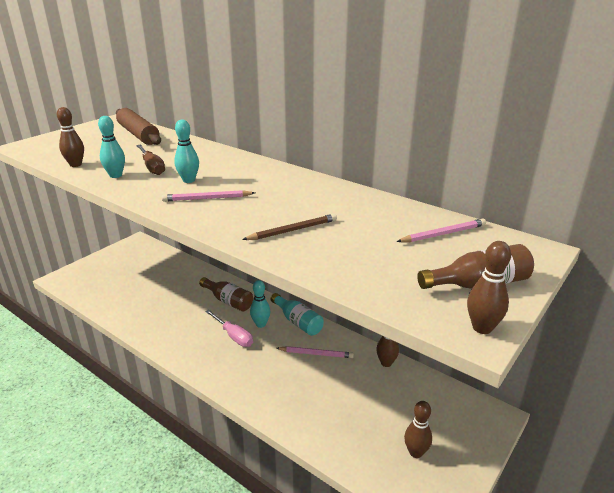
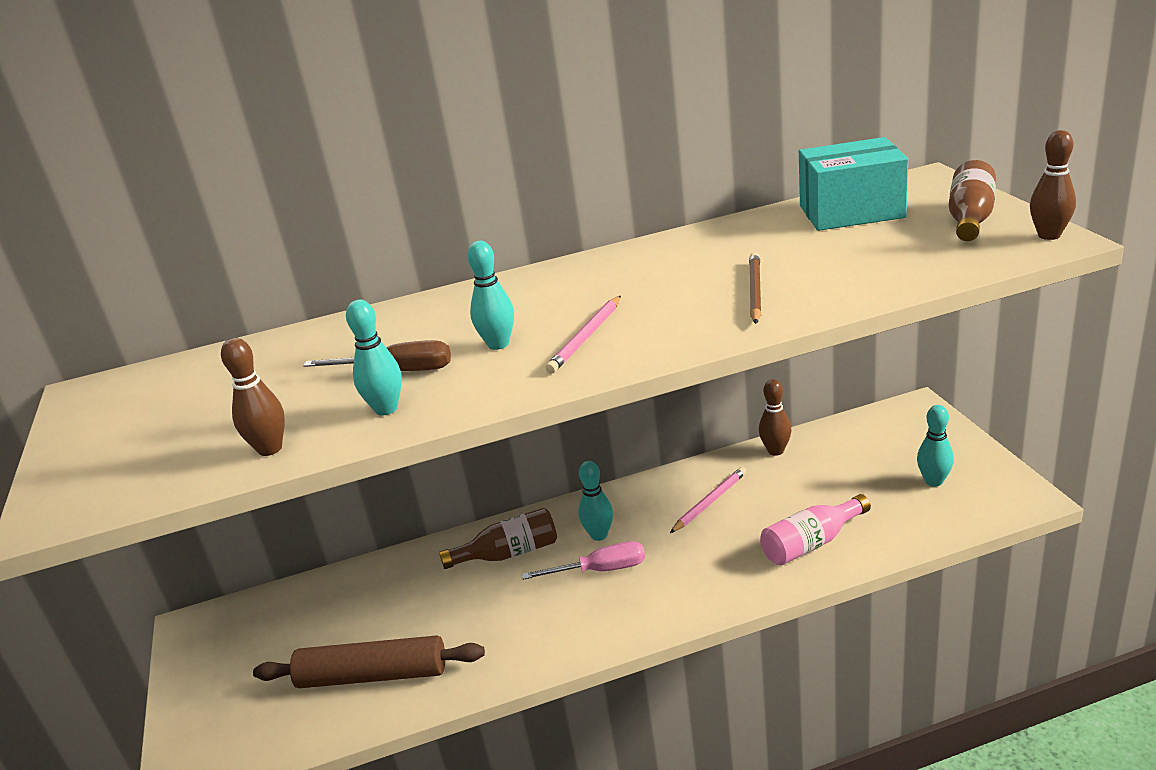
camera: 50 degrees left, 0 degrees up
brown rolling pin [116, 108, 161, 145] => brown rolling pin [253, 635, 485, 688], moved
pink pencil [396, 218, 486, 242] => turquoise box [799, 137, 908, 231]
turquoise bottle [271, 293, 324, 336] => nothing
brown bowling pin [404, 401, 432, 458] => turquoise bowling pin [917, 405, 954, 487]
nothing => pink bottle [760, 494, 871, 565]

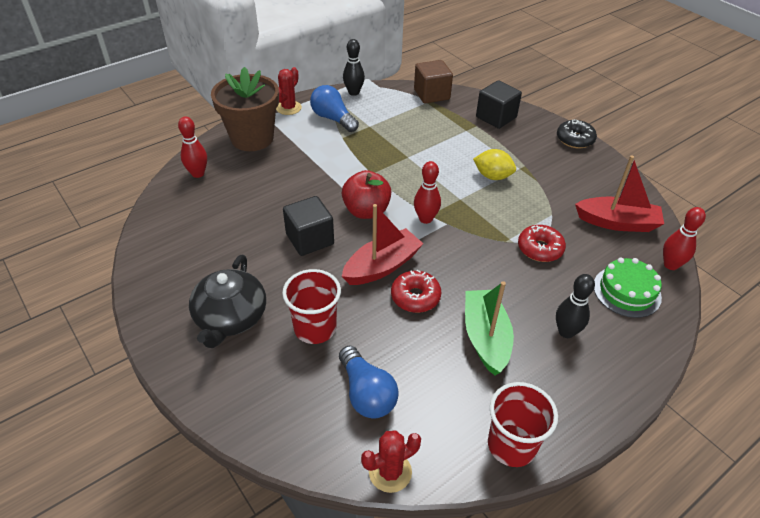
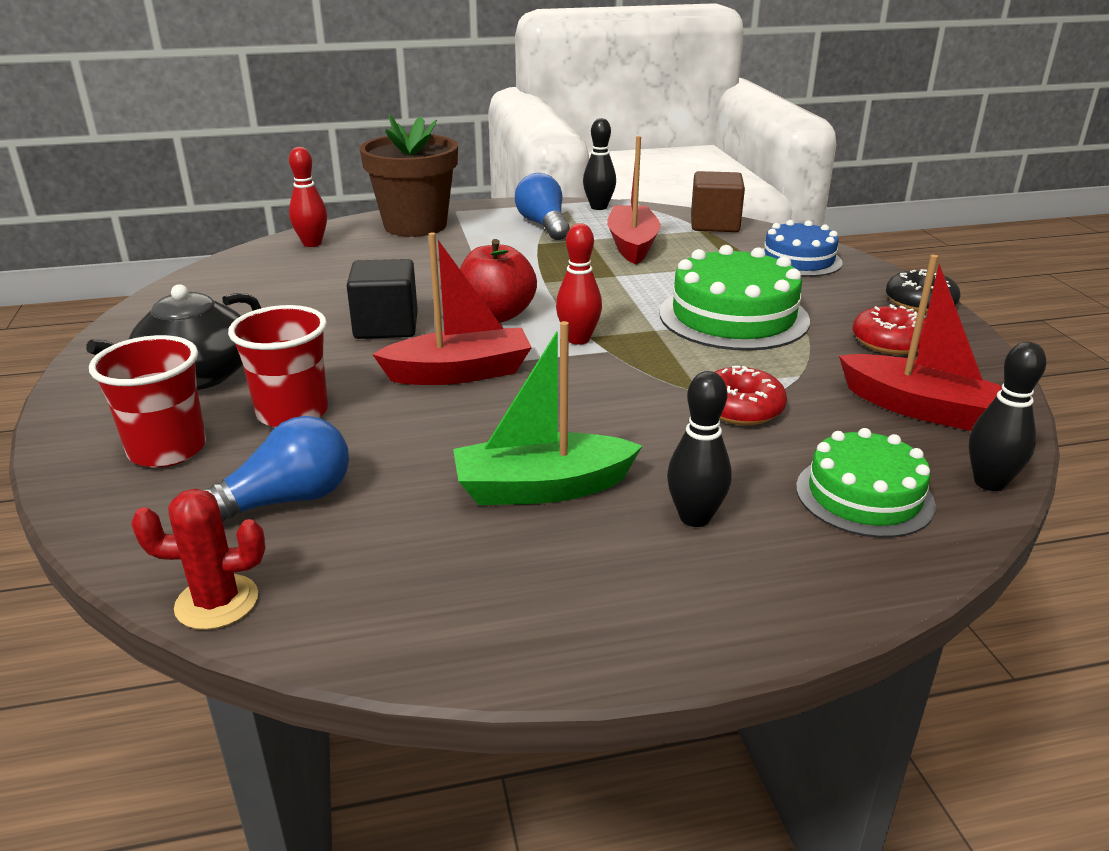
camera: 25 degrees right, 15 degrees down
red cactus [276, 67, 302, 115] => nothing
black cube [476, 80, 522, 129] => blue cake [763, 220, 843, 277]
yellow lemon [473, 149, 516, 180] => green cake [659, 245, 810, 351]
red bowling pin [663, 207, 706, 270] => black bowling pin [968, 342, 1047, 491]
red donut [391, 270, 442, 313] => red donut [852, 304, 926, 355], moved
green boat [465, 281, 514, 376] => green boat [453, 321, 642, 505], 120 degrees counterclockwise
blue light bulb [339, 345, 399, 418] => blue light bulb [203, 416, 349, 522], 120 degrees counterclockwise
red cup [488, 382, 558, 467] => red cup [89, 335, 206, 467], moved
nothing => red boat [607, 136, 661, 265]

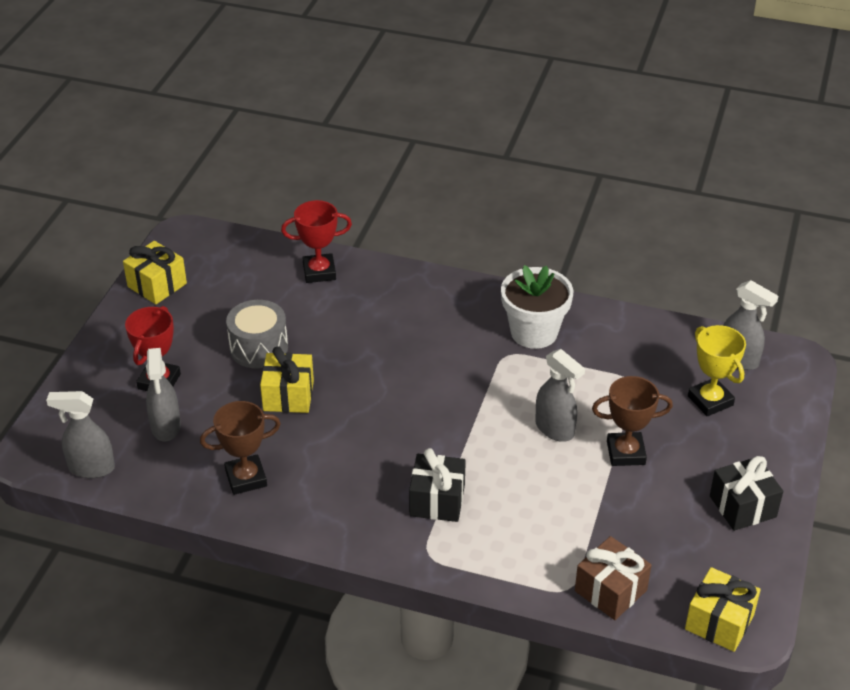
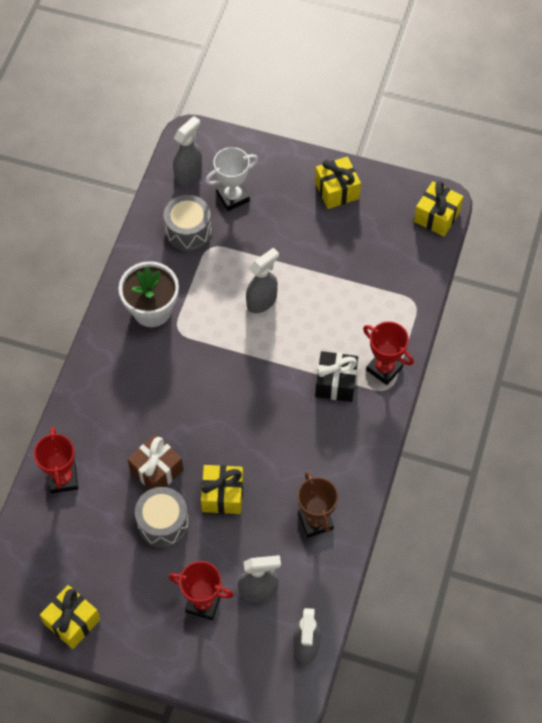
camera: 90 degrees left, 20 degrees up
yellow trophy [688, 325, 746, 416] => white trophy [205, 147, 258, 211]
brown trophy [592, 376, 673, 466] => nothing
black gift [710, 456, 783, 531] => yellow gift [315, 156, 361, 209]
brown gift [575, 536, 651, 620] => brown gift [127, 434, 184, 490], moved
nothing => grey drum [164, 195, 212, 251]
nothing => red trophy [363, 321, 414, 385]

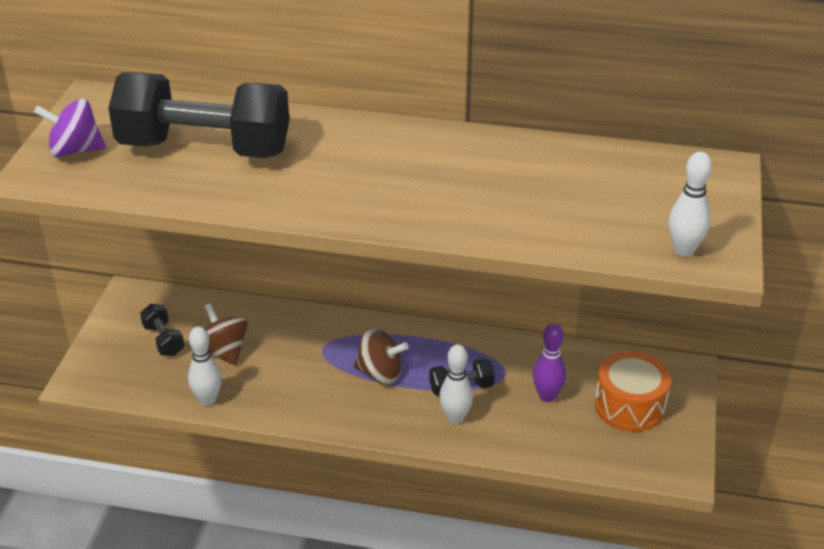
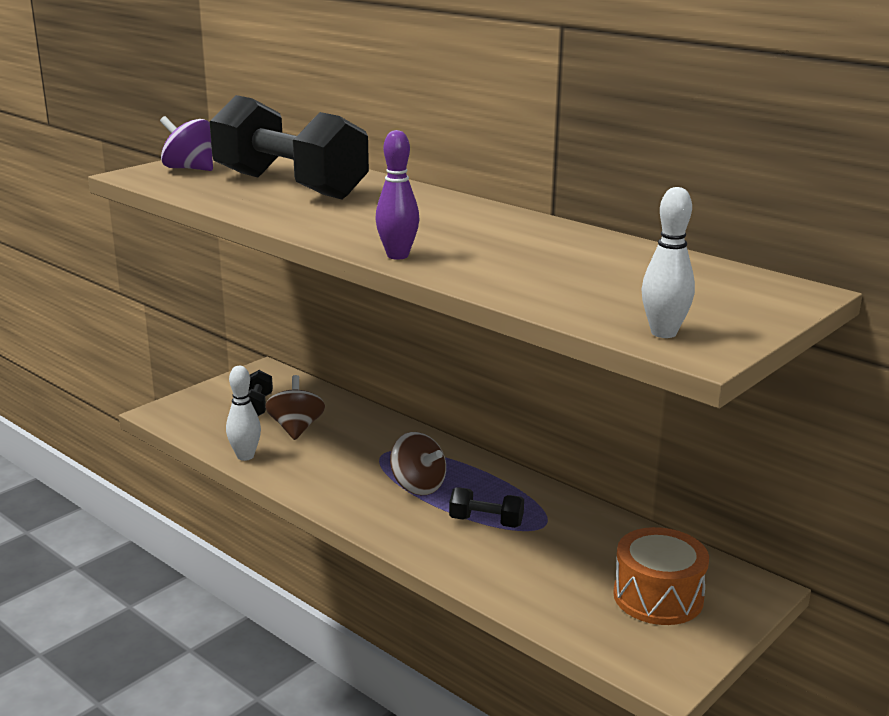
camera: 30 degrees right, 15 degrees down
purple bowling pin [533, 323, 566, 402] => purple bowling pin [375, 130, 419, 260], moved
white bowling pin [439, 344, 473, 424] => nothing

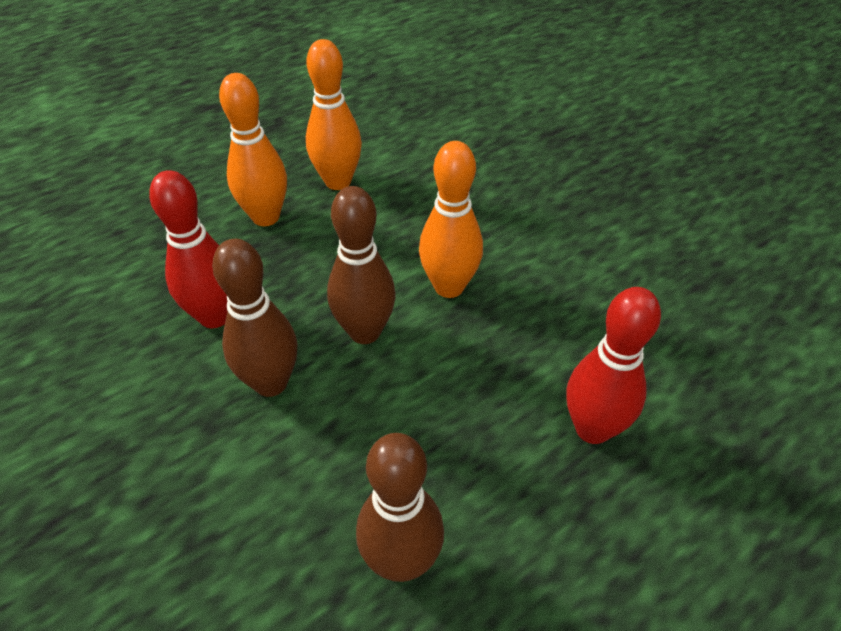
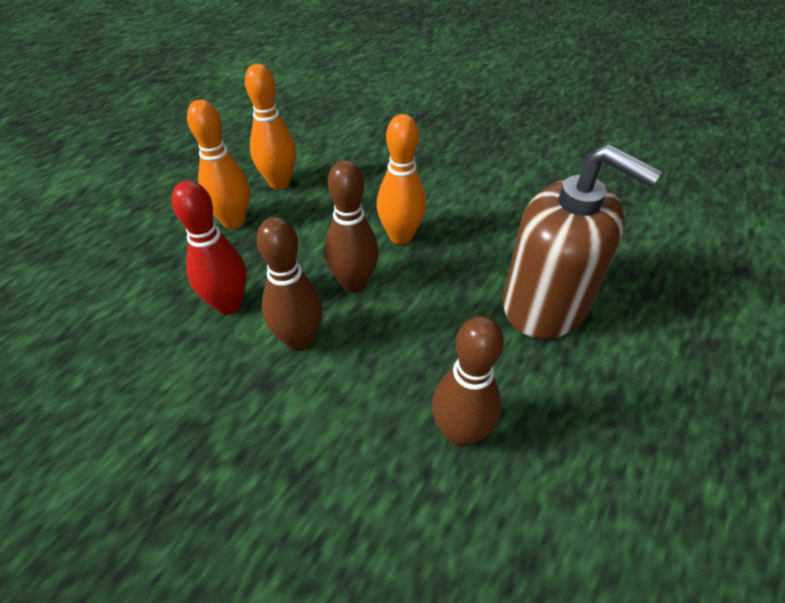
camera: 20 degrees left, 0 degrees up
red bowling pin [566, 287, 661, 444] => brown soap dispenser [503, 144, 663, 339]

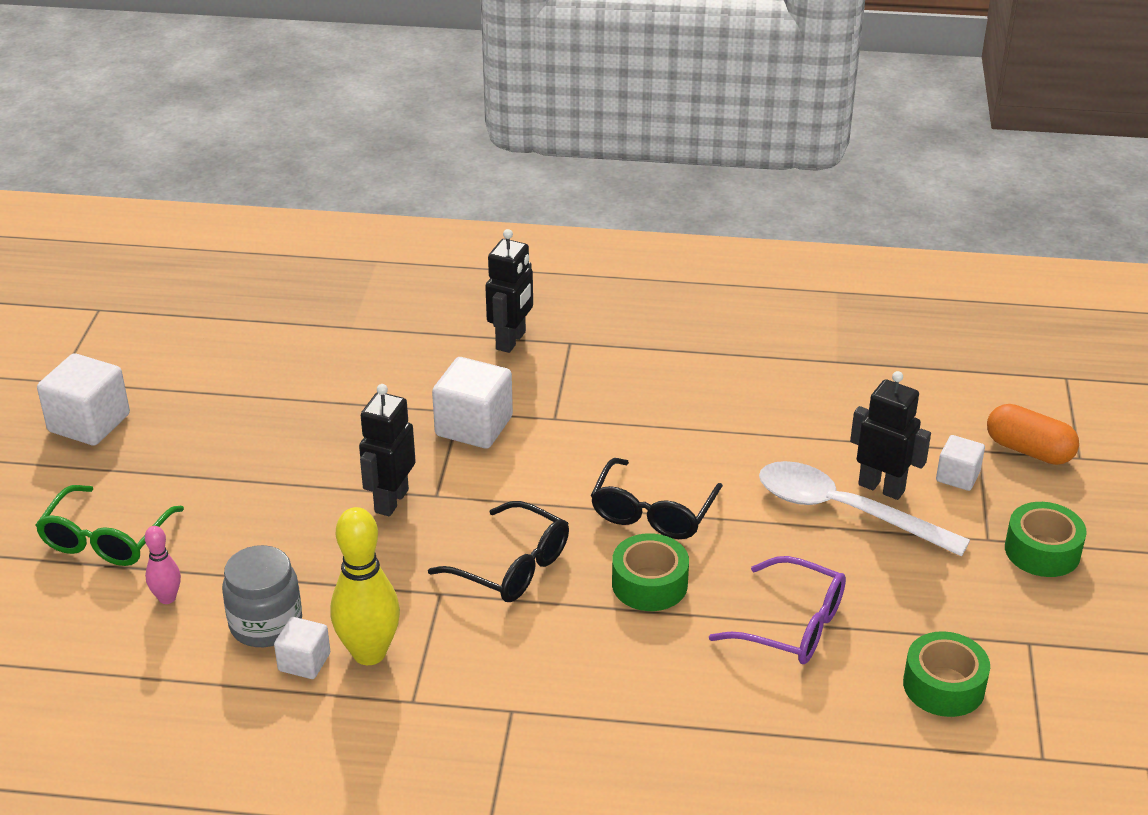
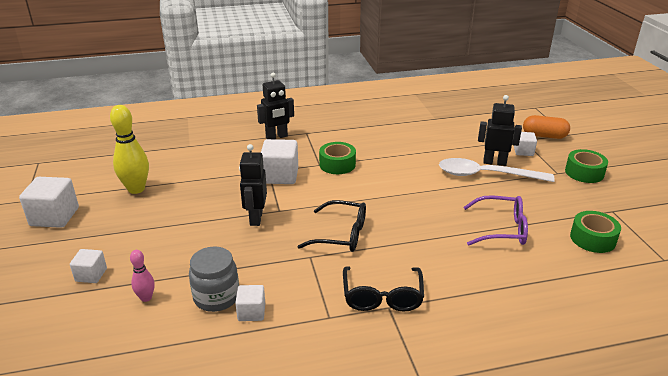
camera: 20 degrees left, 5 degrees down
black robot [485, 229, 533, 353] => black robot [257, 73, 294, 139], 60 degrees clockwise
black glasses [591, 458, 723, 539] => black glasses [343, 266, 424, 312], moved
green glasses [35, 485, 184, 566] => white cube [70, 249, 107, 283]
yellow bowling pin [331, 507, 400, 665] => yellow bowling pin [110, 105, 149, 194], moved
green tape [612, 533, 689, 611] => green tape [319, 142, 356, 174], moved

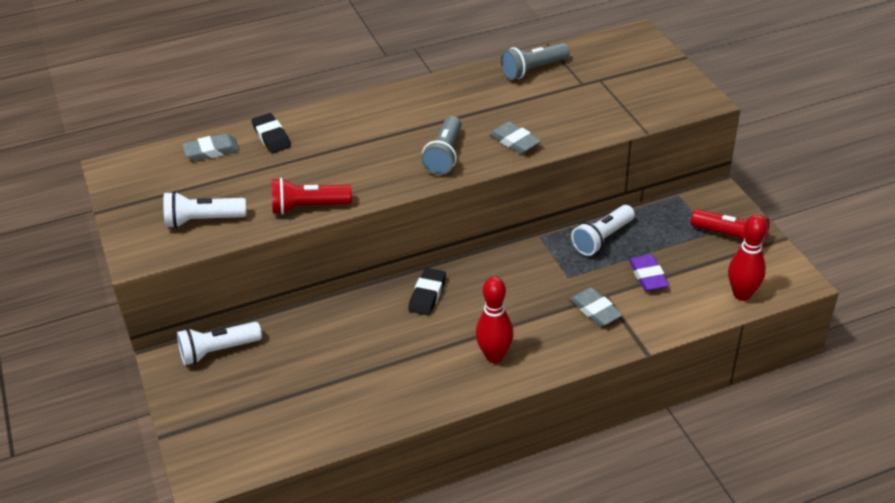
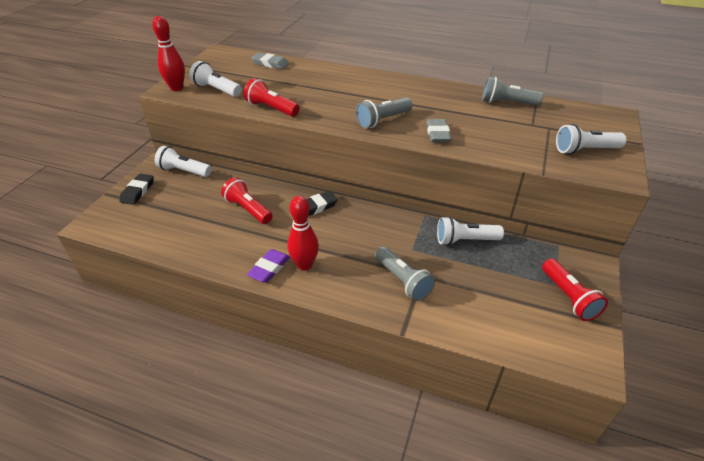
camera: 40 degrees right, 0 degrees up
black eraser [252, 113, 291, 153] => black eraser [119, 173, 154, 205], moved
red bowling pin [728, 215, 767, 300] => red bowling pin [152, 16, 185, 91], moved
purple eraser [629, 254, 669, 291] => purple eraser [247, 249, 290, 283], moved
grey eraser [570, 287, 623, 326] => grey flashlight [375, 247, 435, 301]
nothing => white flashlight [556, 124, 627, 155]
nothing => red flashlight [221, 177, 273, 224]

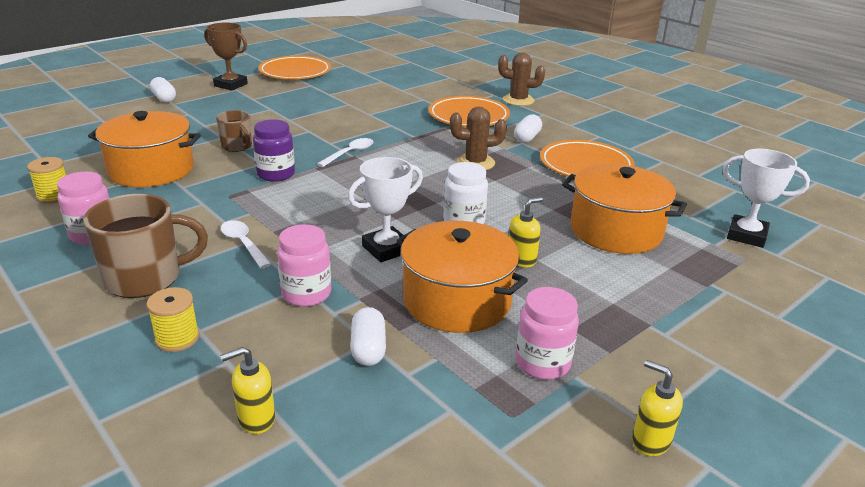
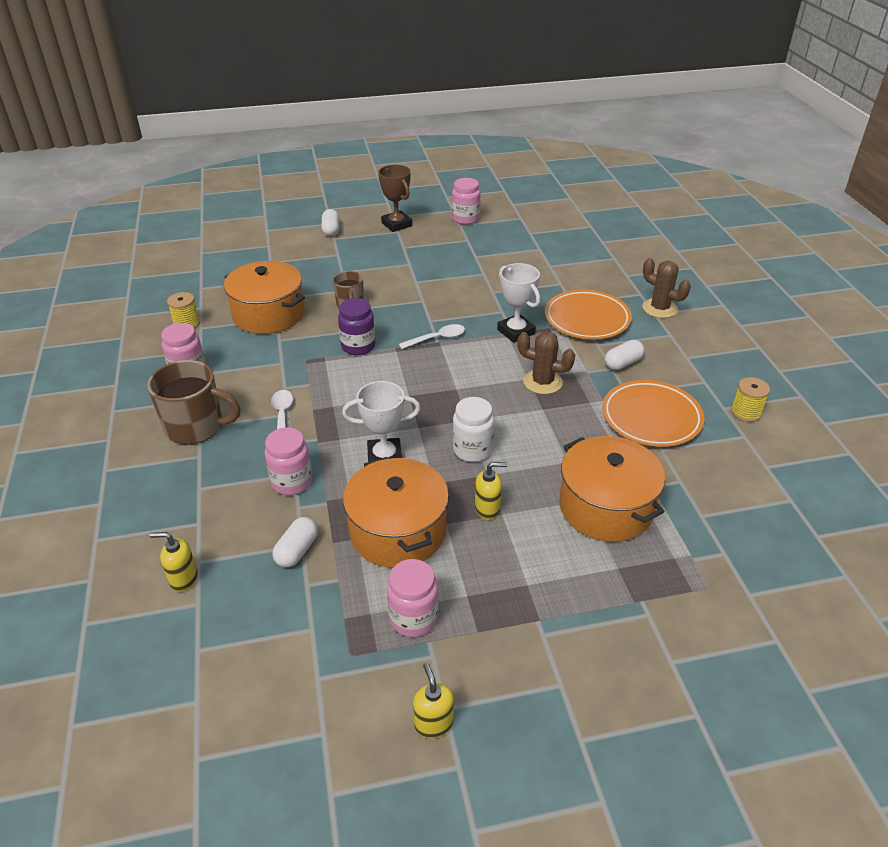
camera: 30 degrees right, 10 degrees up
orange plate [258, 56, 331, 79] => pink jar [452, 178, 480, 225]
white trophy [722, 149, 810, 248] => white trophy [497, 263, 540, 343], moved
yellow spool [146, 287, 200, 352] => yellow spool [731, 377, 770, 422], moved

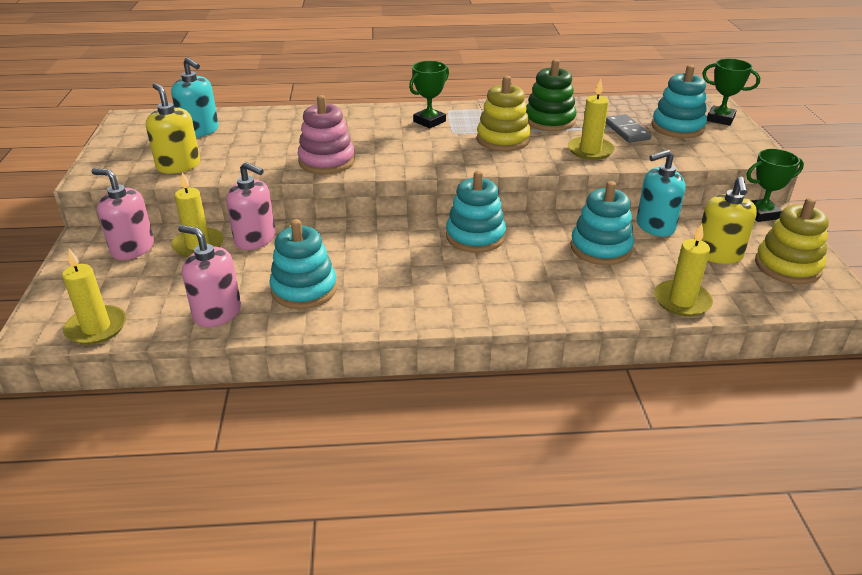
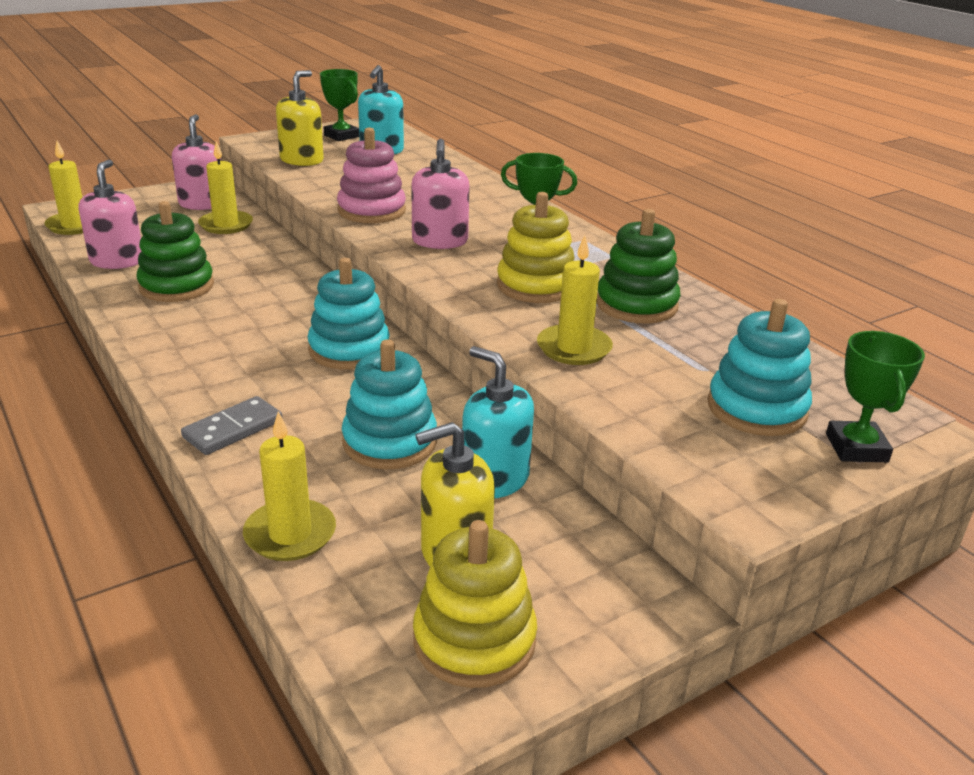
camera: 60 degrees right, 5 degrees down
grey domino [606, 114, 651, 143] => grey domino [181, 396, 283, 455], moved
green trophy [746, 149, 804, 222] => green trophy [320, 69, 359, 141], moved
pink soap dispenser [226, 162, 275, 250] => pink soap dispenser [411, 139, 470, 249], moved
turquoise stacking toy [269, 219, 337, 309] => green stacking toy [136, 201, 214, 302]

